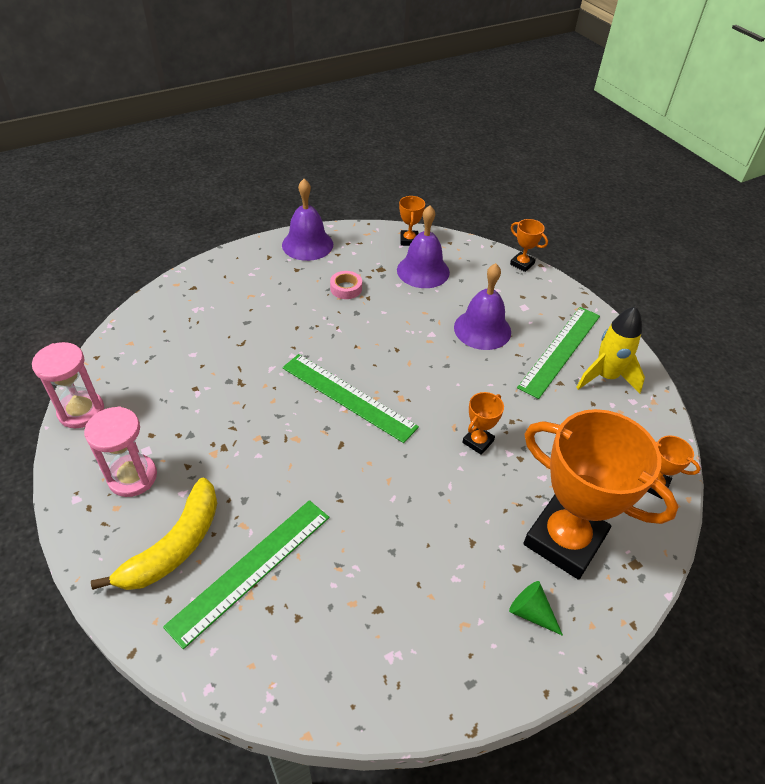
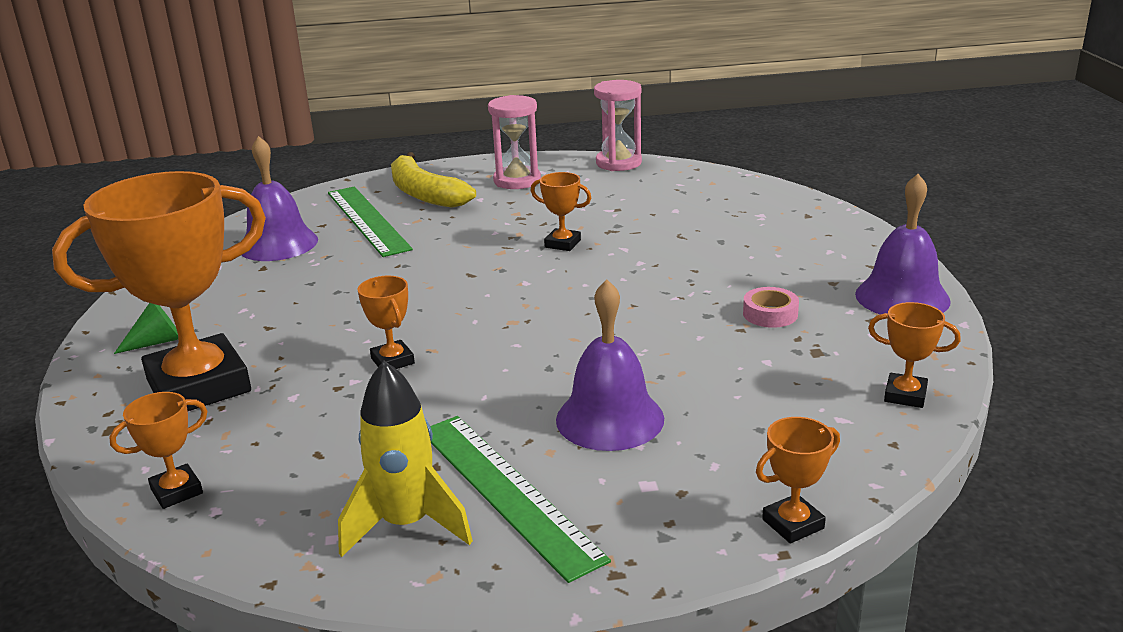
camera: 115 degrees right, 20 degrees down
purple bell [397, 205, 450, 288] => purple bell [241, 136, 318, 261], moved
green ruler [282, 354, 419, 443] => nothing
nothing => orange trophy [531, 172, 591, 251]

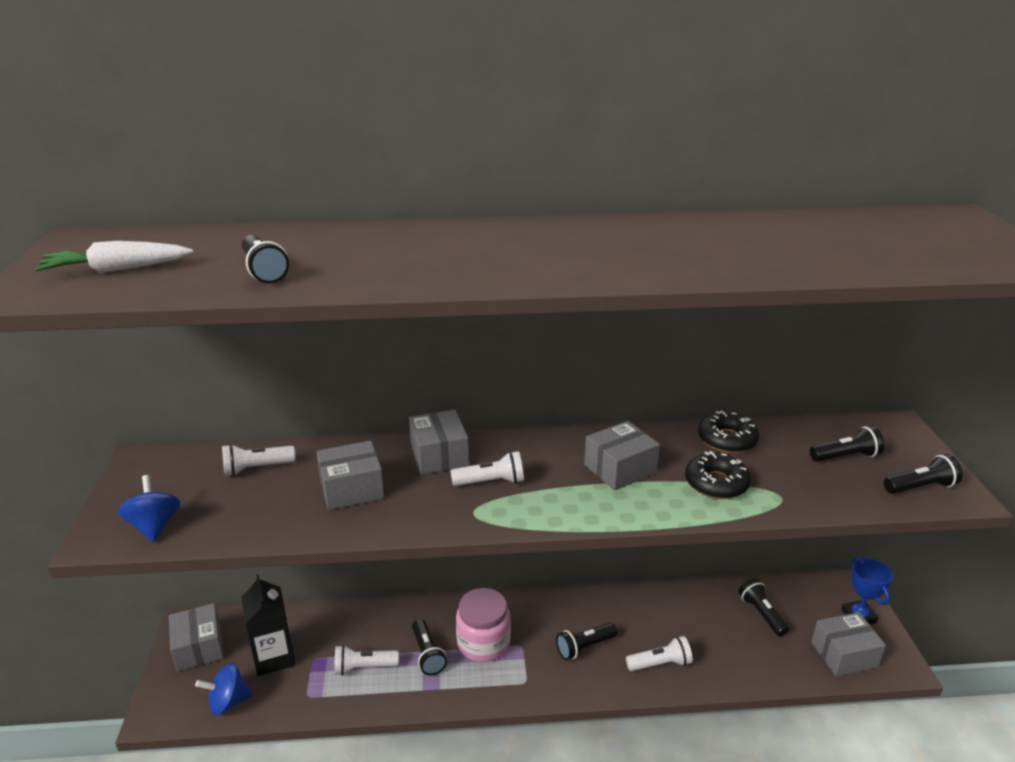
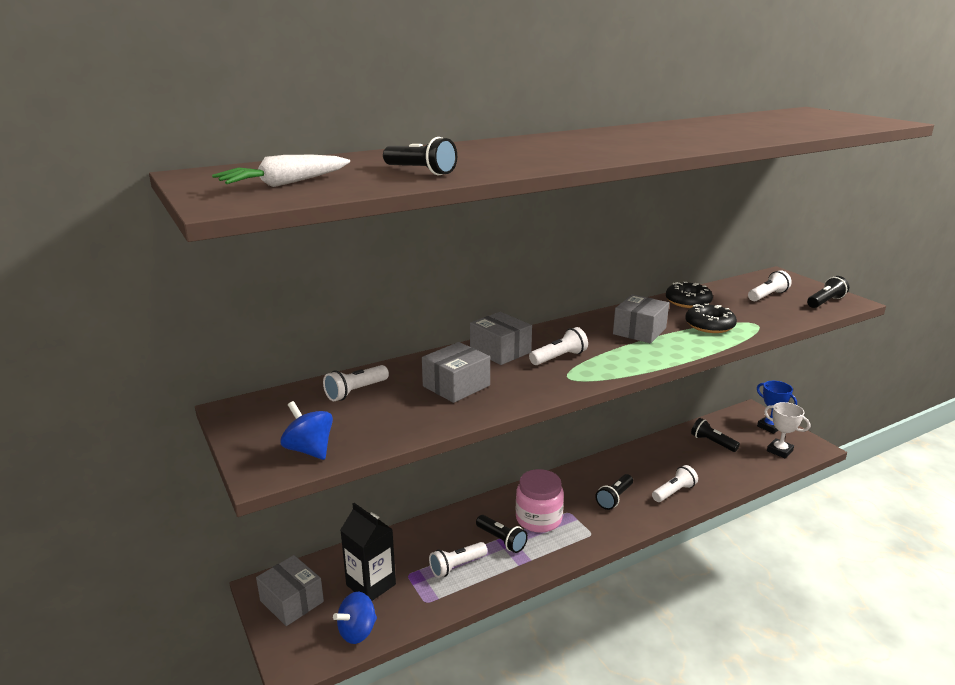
camera: 25 degrees left, 5 degrees down
black flashlight [810, 426, 884, 462] => white flashlight [748, 270, 792, 301]
grey box [811, 612, 886, 676] => white trophy [764, 402, 810, 458]

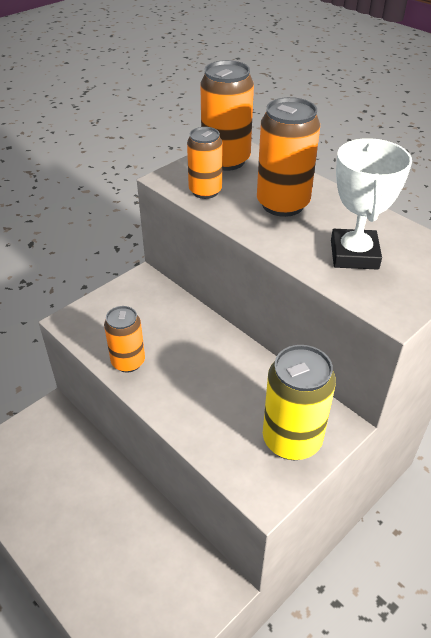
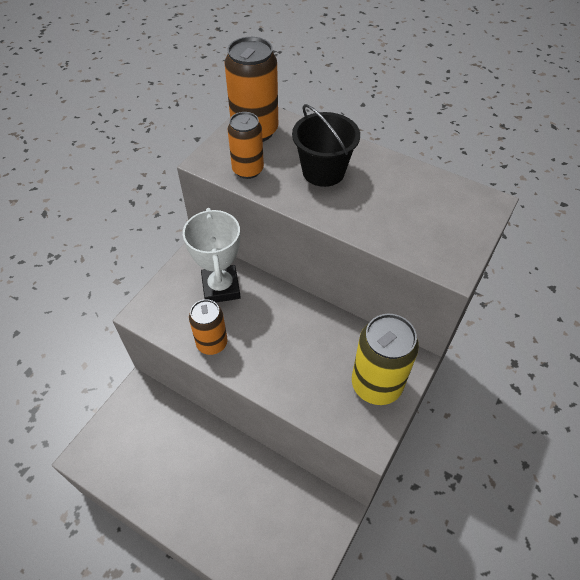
camera: 15 degrees left, 10 degrees up
orange can [257, 97, 320, 217] => black bucket [292, 104, 360, 187]
white trophy [331, 138, 412, 270] => white trophy [183, 208, 241, 303], moved

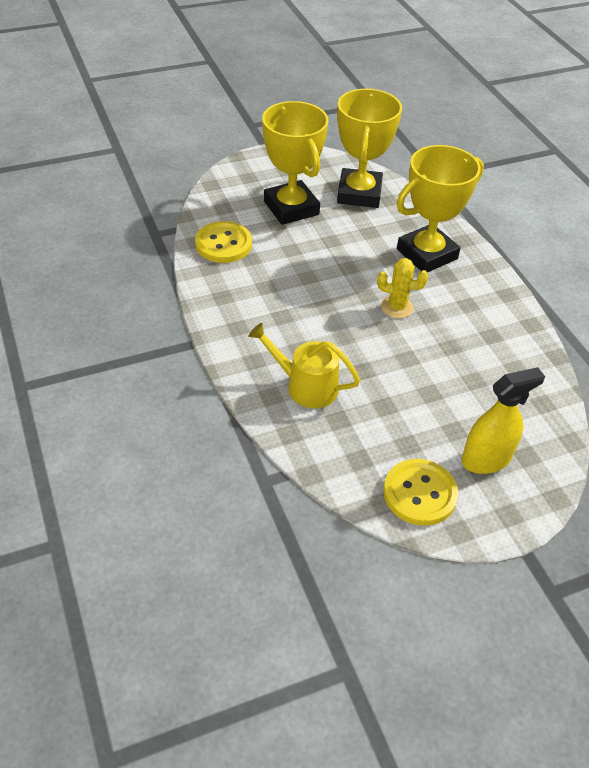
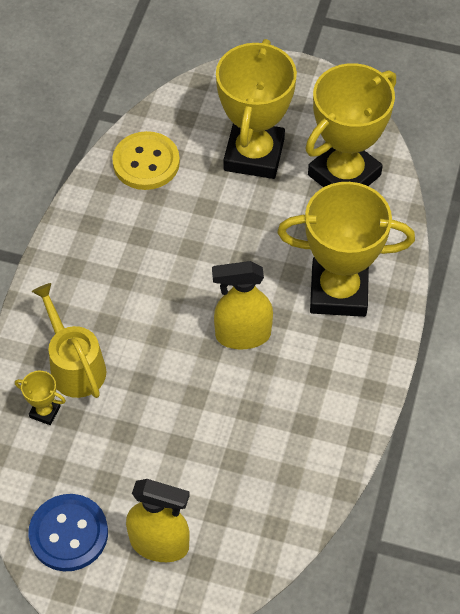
camera: 40 degrees right, 10 degrees up
yellow cactus [377, 258, 428, 318] => yellow spray bottle [212, 261, 273, 349]
yellow button [383, 459, 458, 526] => blue button [28, 494, 108, 571]
nothing => yellow trophy [15, 371, 66, 425]

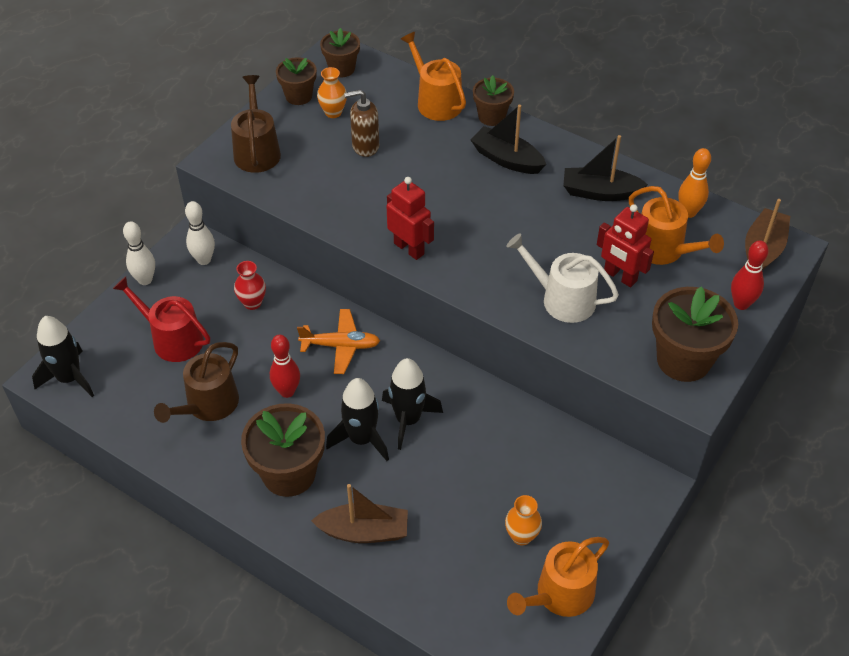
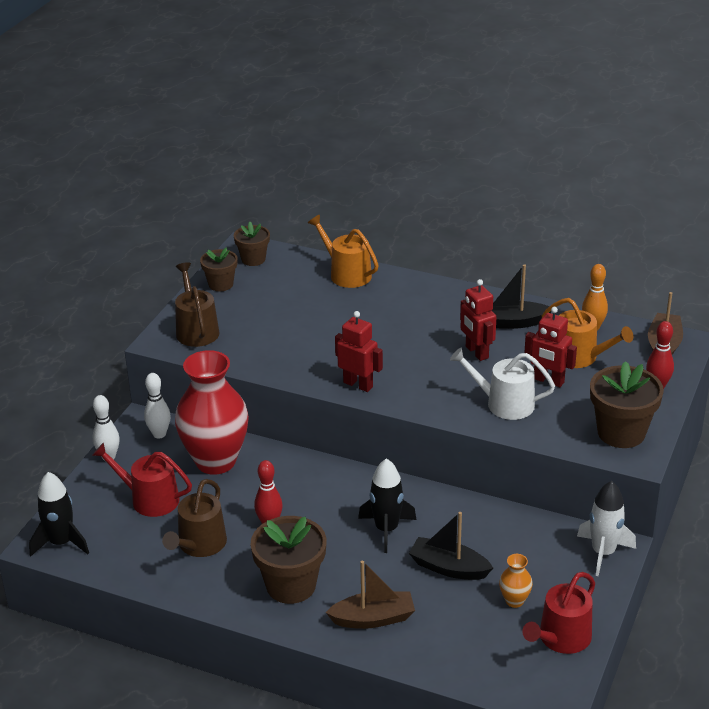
camera: 10 degrees left, 15 degrees down
orange vase [317, 67, 347, 118] => nothing
brown flower pot [473, 75, 514, 126] => nothing
brown soap dispenser [344, 90, 379, 157] => nothing
black boat [471, 105, 546, 174] => black boat [409, 512, 493, 580], moved
red vase [234, 261, 266, 310] => red vase [175, 350, 249, 475], x2.45
orange plane [297, 309, 380, 374] => nothing
black rocket [326, 378, 389, 461] => nothing
orange watering can [507, 537, 609, 617] => red watering can [522, 572, 595, 654]
nothing => red robot [460, 279, 496, 361]
nothing => white rocket [577, 481, 636, 576]

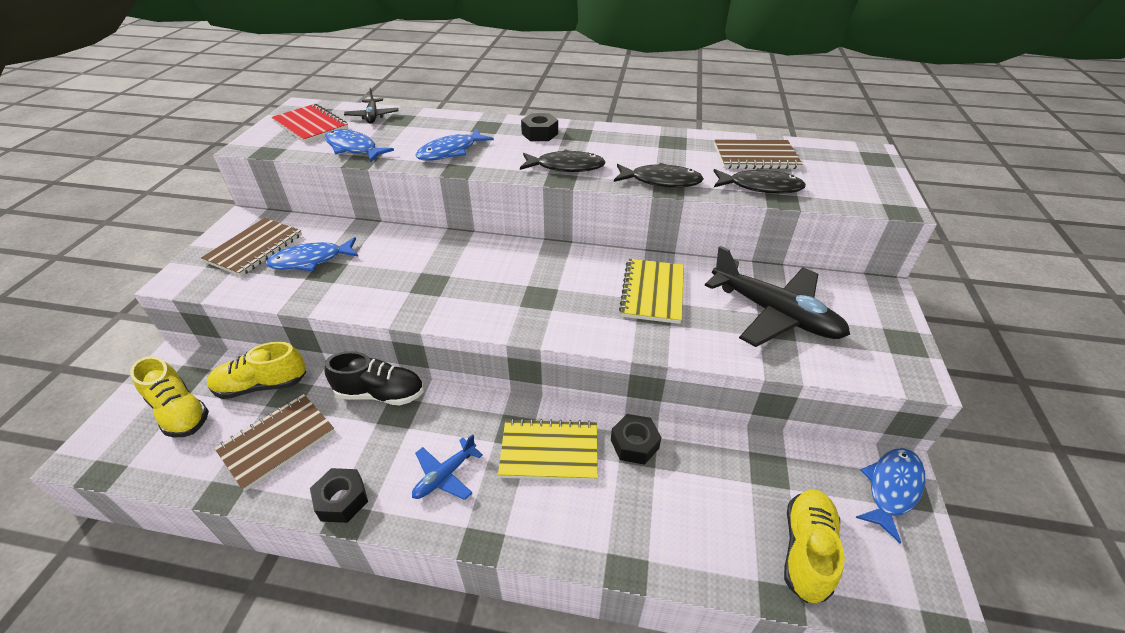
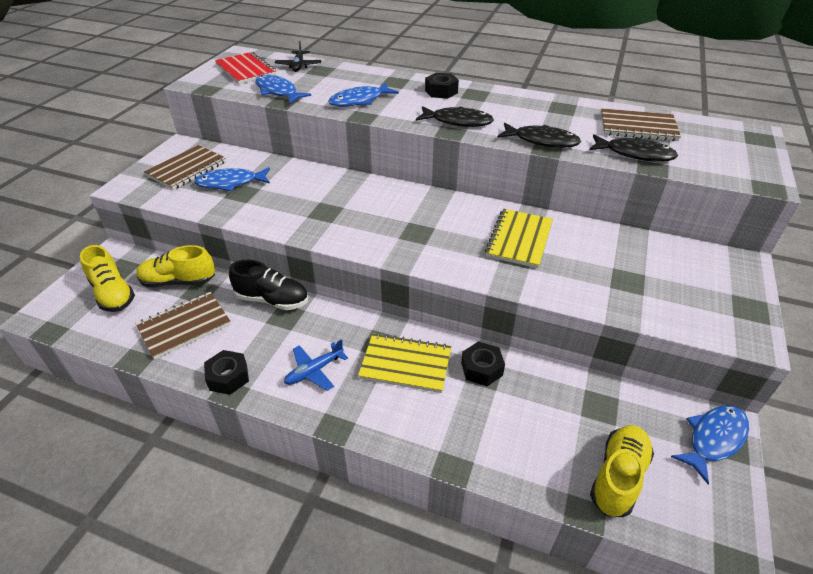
camera: 10 degrees right, 0 degrees up
black plane [705, 246, 850, 347] => nothing

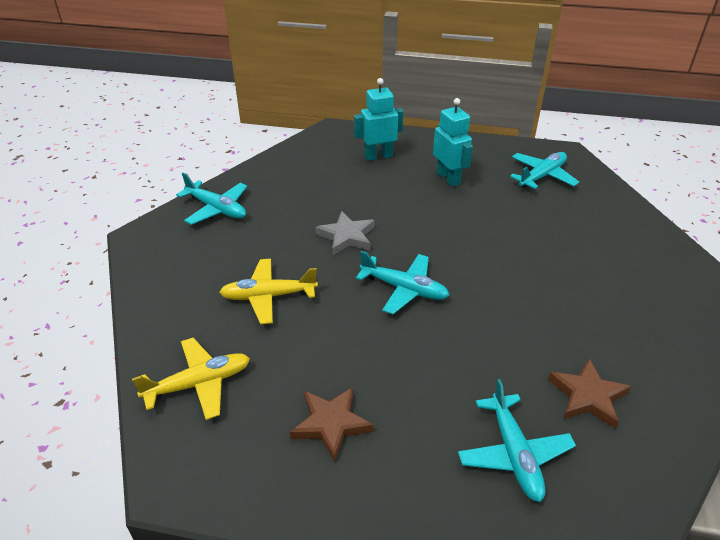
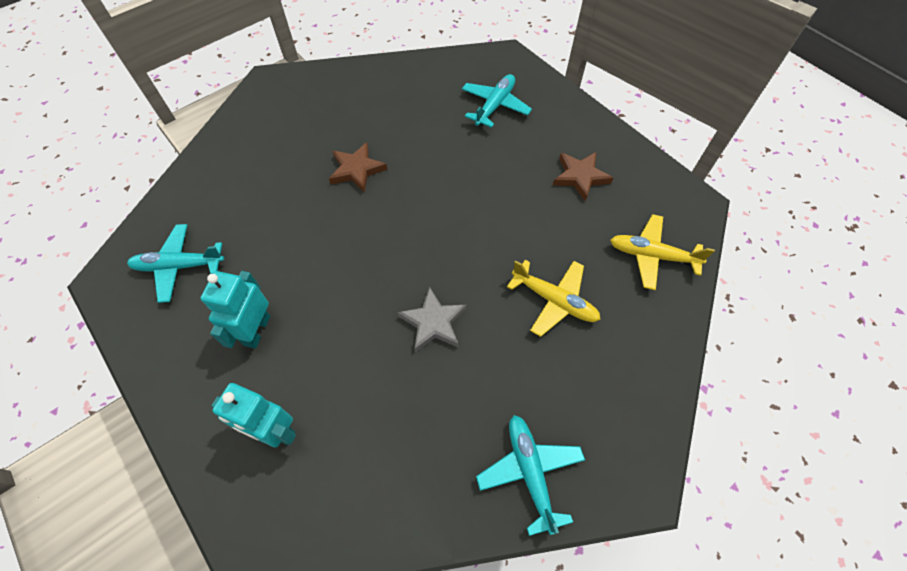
camera: 140 degrees left, 20 degrees up
turquoise plane [356, 251, 450, 314] => nothing
brown star [548, 358, 631, 429] => brown star [329, 142, 387, 193], moved

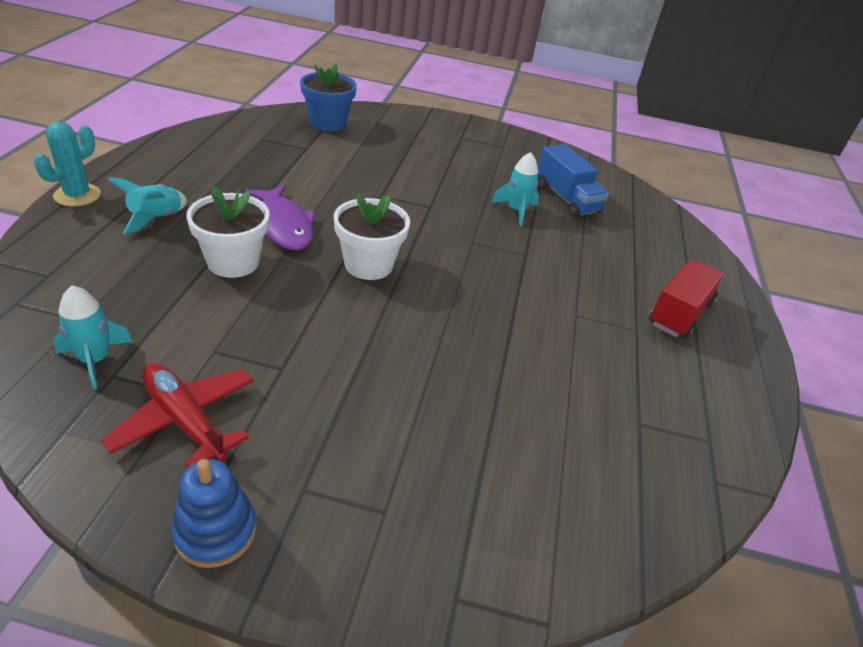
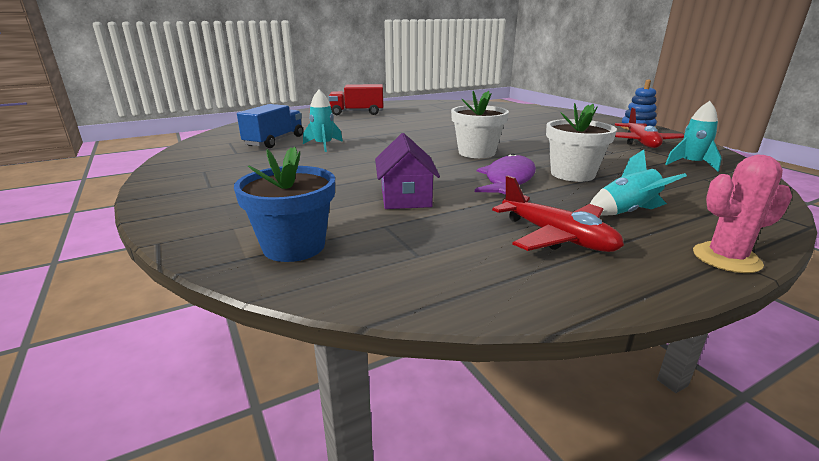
camera: 125 degrees left, 15 degrees down
turquoise cactus [34, 122, 101, 207] => pink cactus [693, 154, 792, 273]
nothing => purple house [375, 133, 440, 209]
nothing => red plane [492, 176, 624, 252]

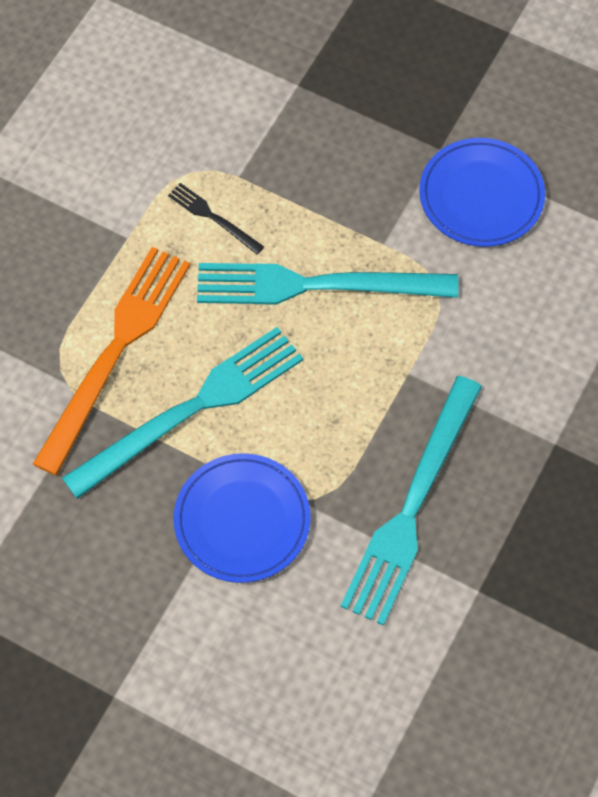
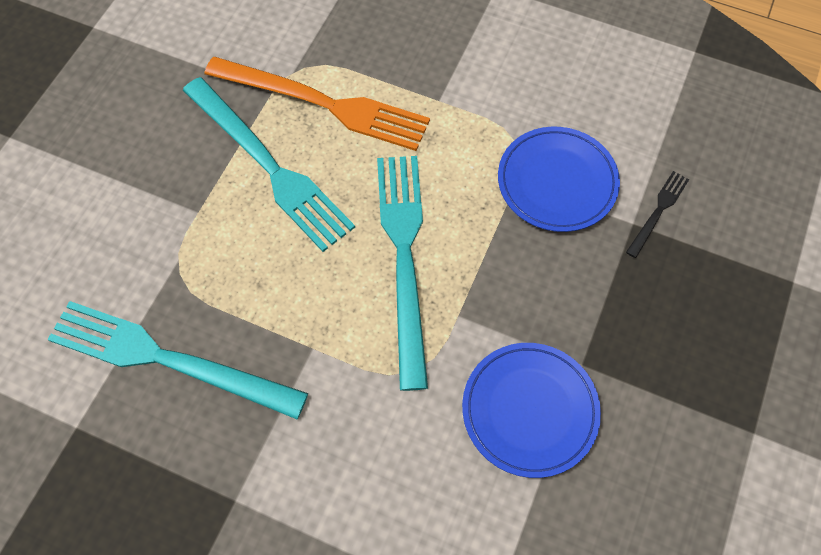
camera: 85 degrees right, 0 degrees up
black fork [168, 183, 264, 254] => black fork [626, 171, 689, 258], moved
blue plate [174, 453, 311, 583] => blue plate [498, 127, 620, 232], moved

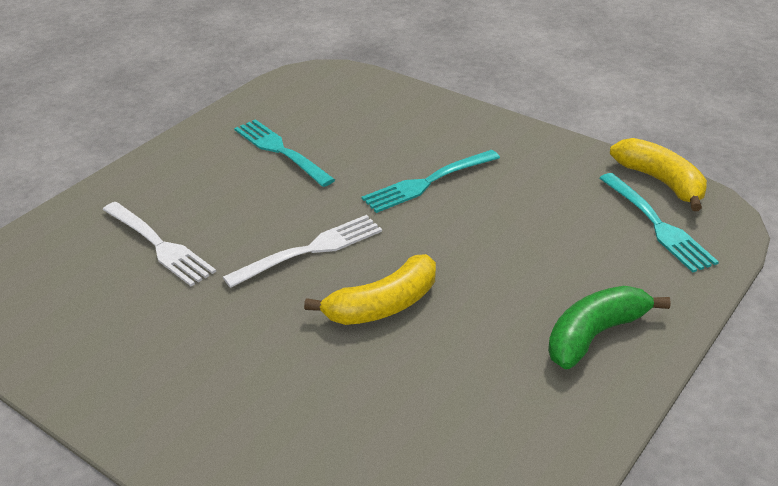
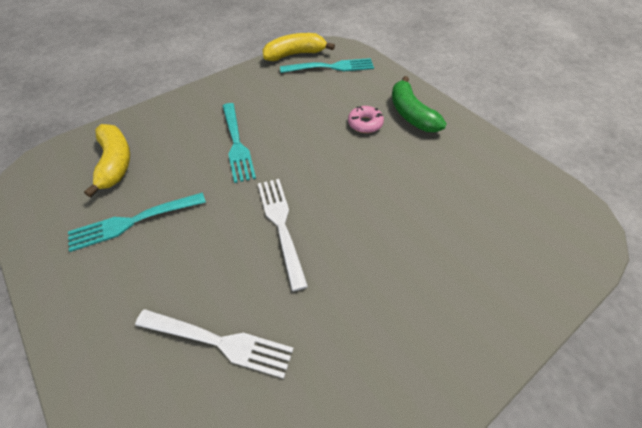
camera: 75 degrees left, 15 degrees up
white fork [103, 202, 216, 286] => white fork [135, 309, 294, 379], 45 degrees clockwise
yellow banana [304, 254, 436, 325] => yellow banana [84, 124, 130, 197], moved
nothing => pink donut [348, 106, 384, 133]

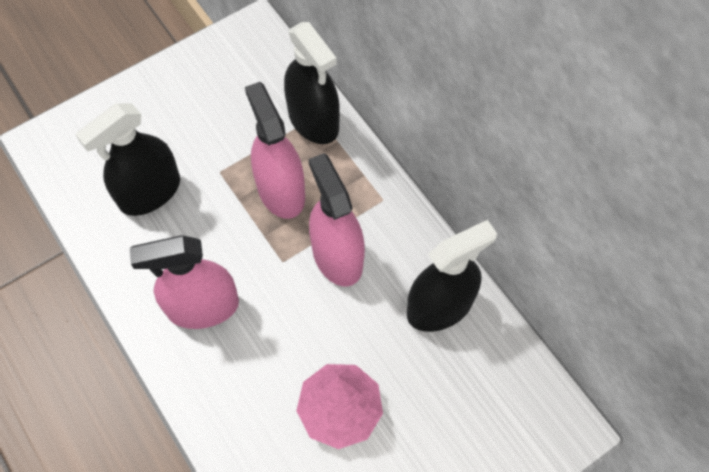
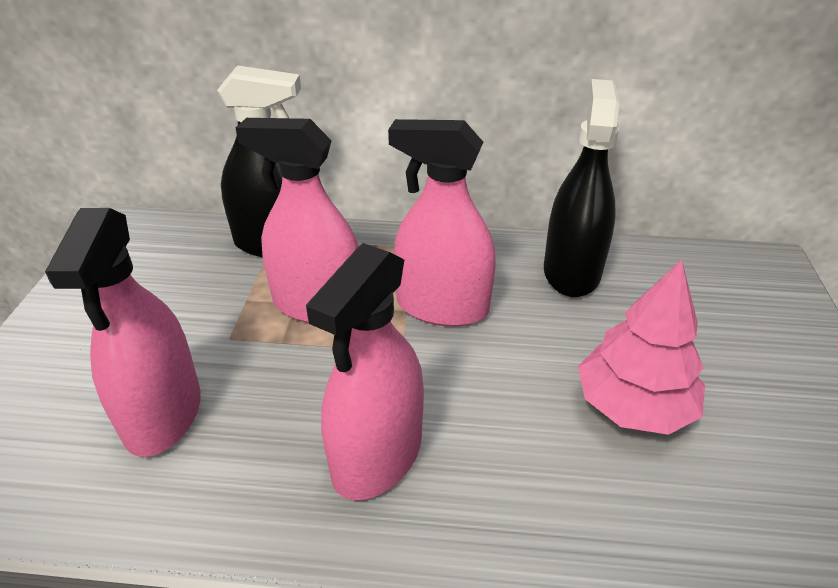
camera: 50 degrees left, 25 degrees down
black spray bottle [75, 103, 180, 216] => pink spray bottle [45, 208, 201, 457]

